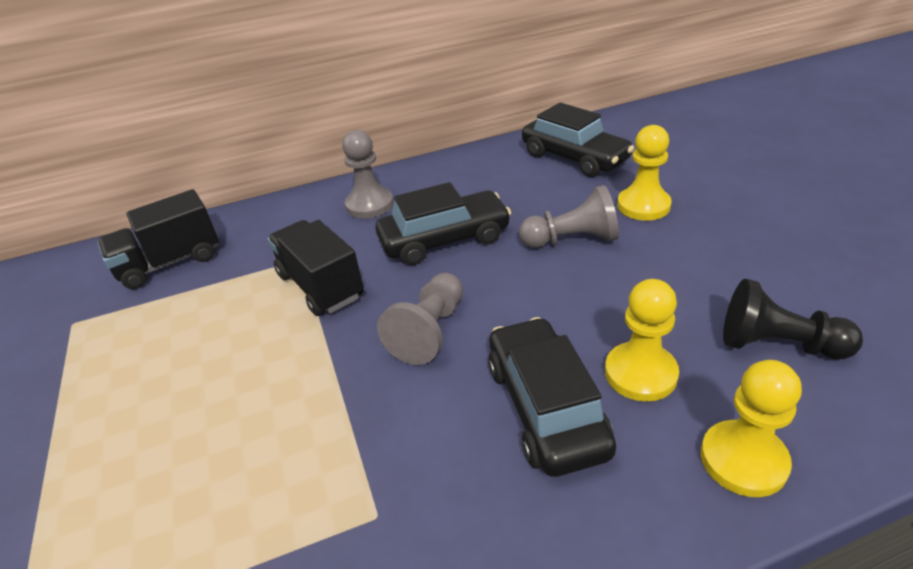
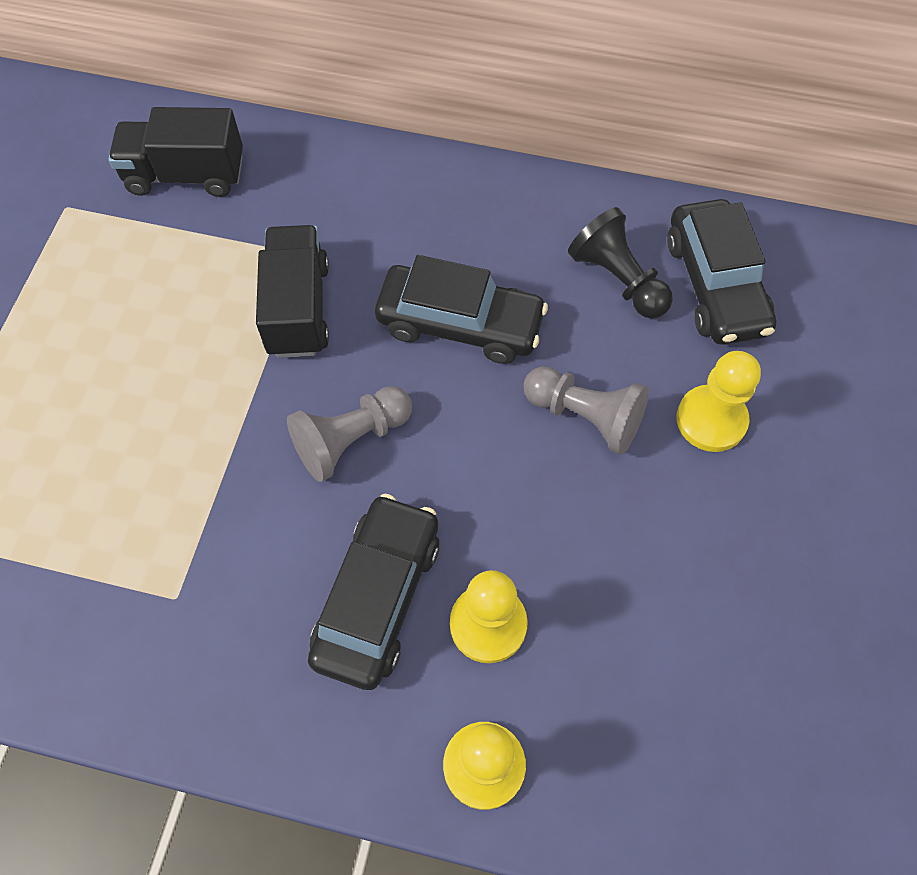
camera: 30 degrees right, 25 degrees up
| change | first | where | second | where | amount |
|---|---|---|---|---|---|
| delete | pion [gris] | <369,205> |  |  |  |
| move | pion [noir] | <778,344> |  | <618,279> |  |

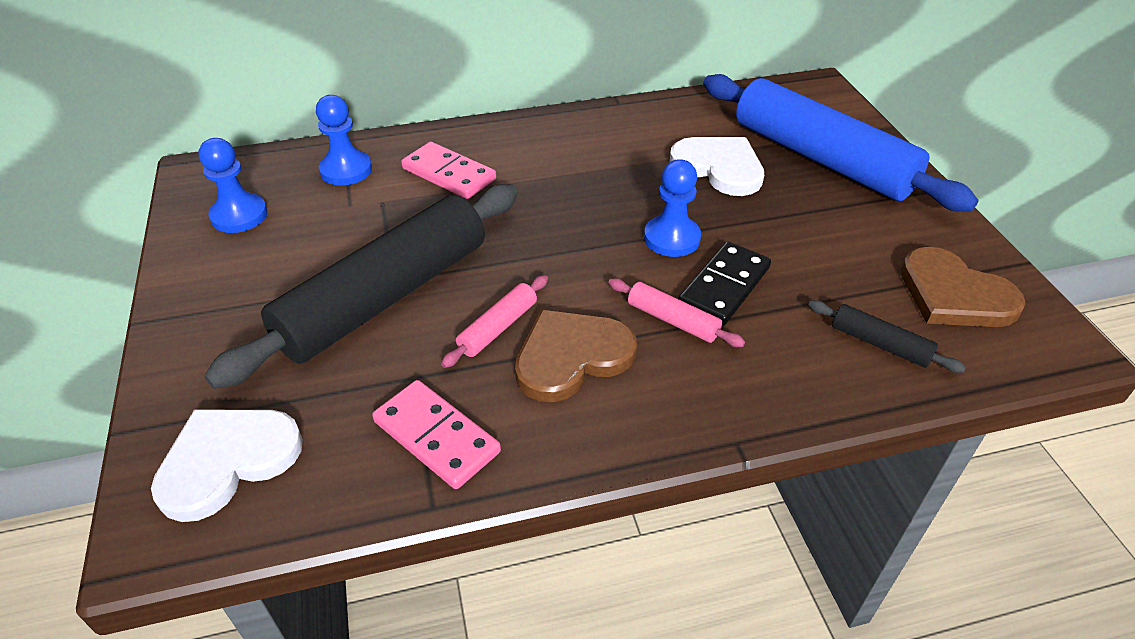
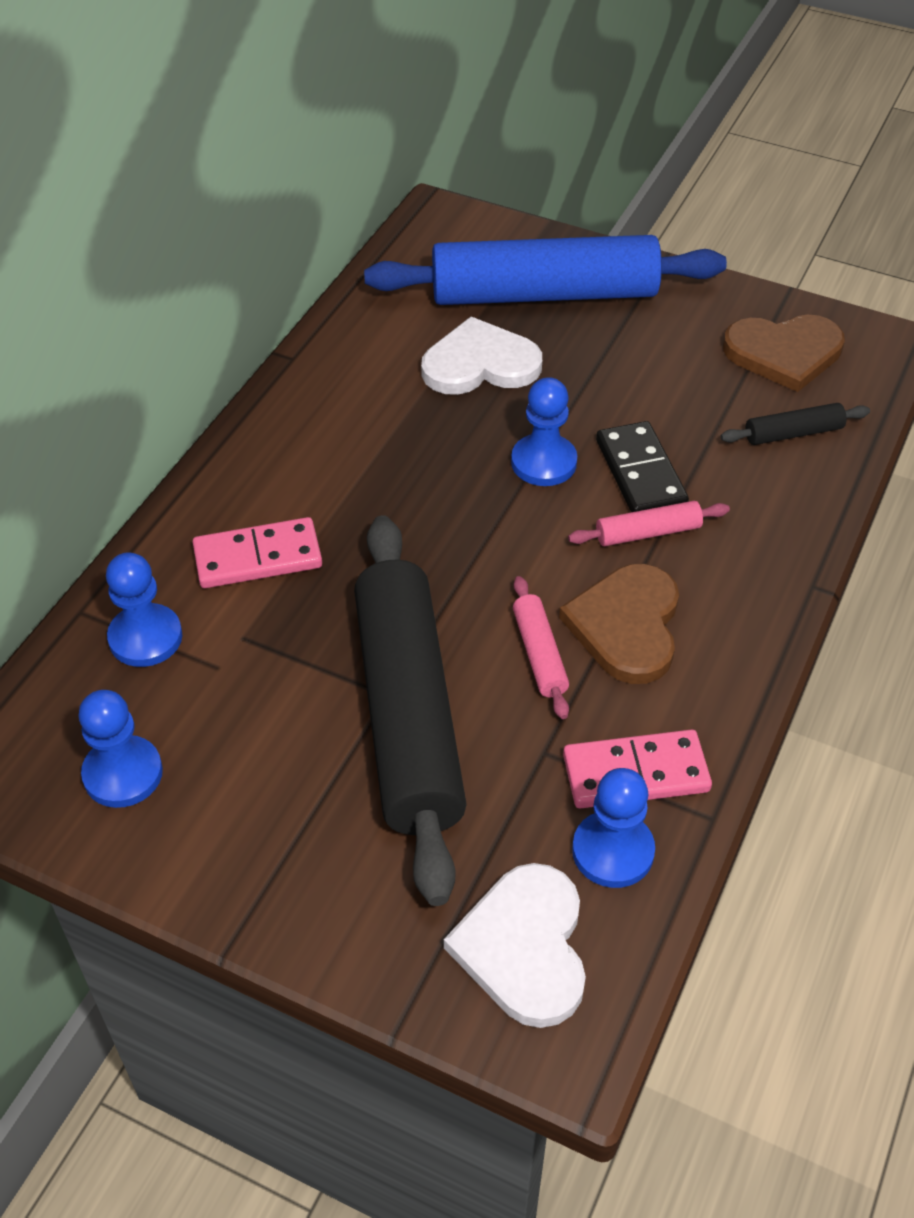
camera: 50 degrees left, 5 degrees up
| change | first | where | second | where | amount |
|---|---|---|---|---|---|
| insert |  |  | pion [bleu] | <613,851> |  |

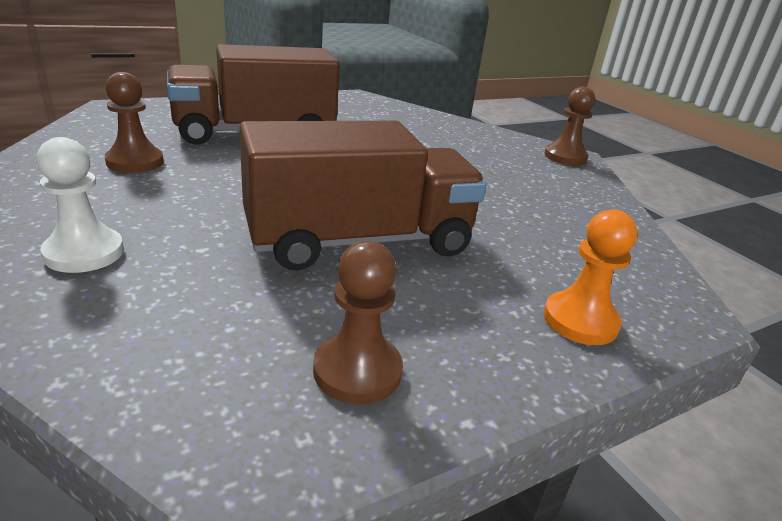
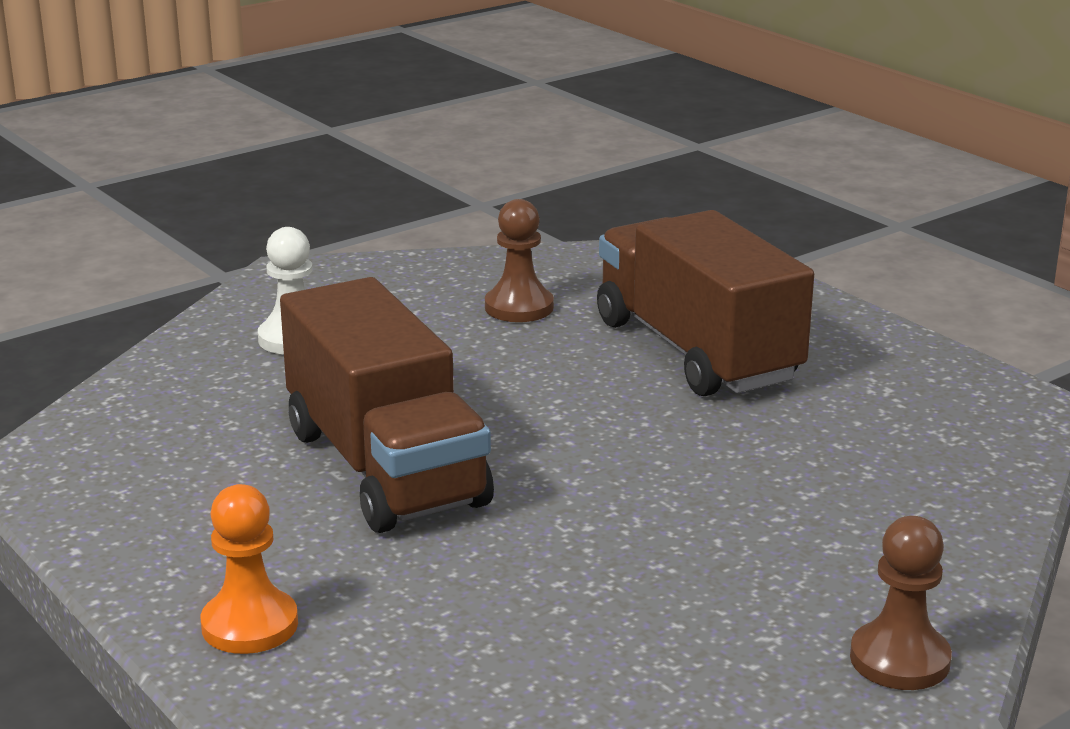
camera: 85 degrees right, 5 degrees down
| change | first | where | second | where | amount |
|---|---|---|---|---|---|
| delete | pion [marron] | <357,371> |  |  |  |

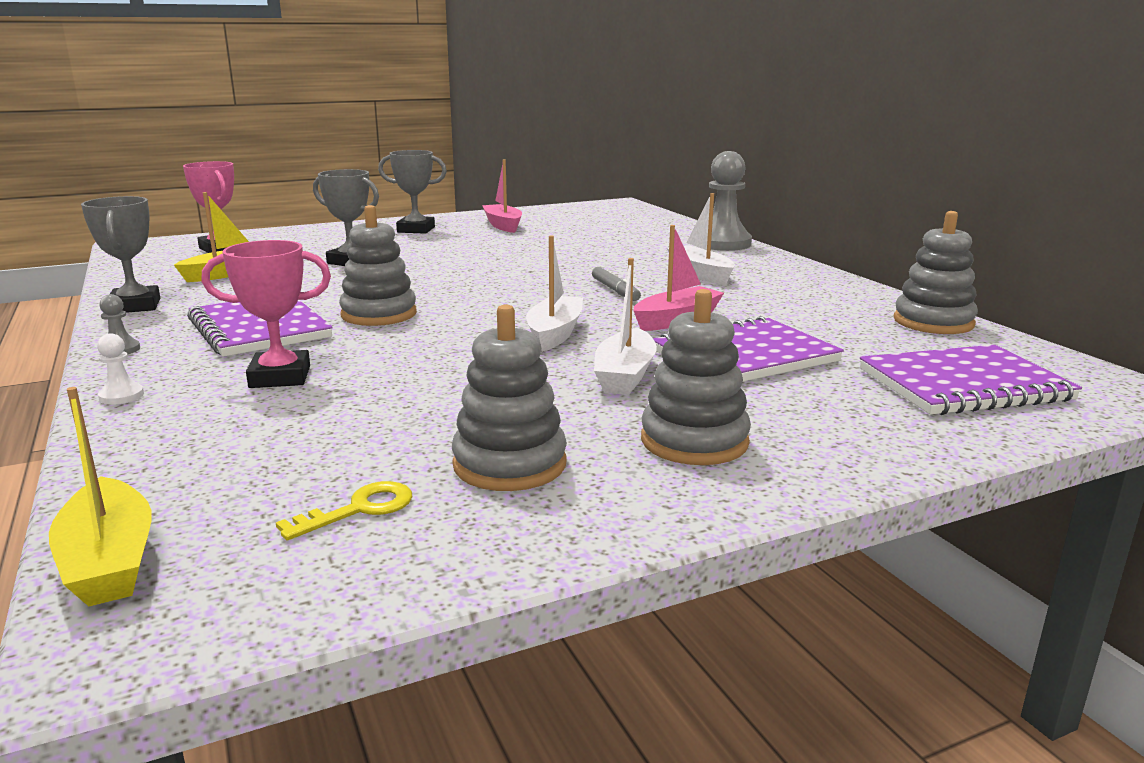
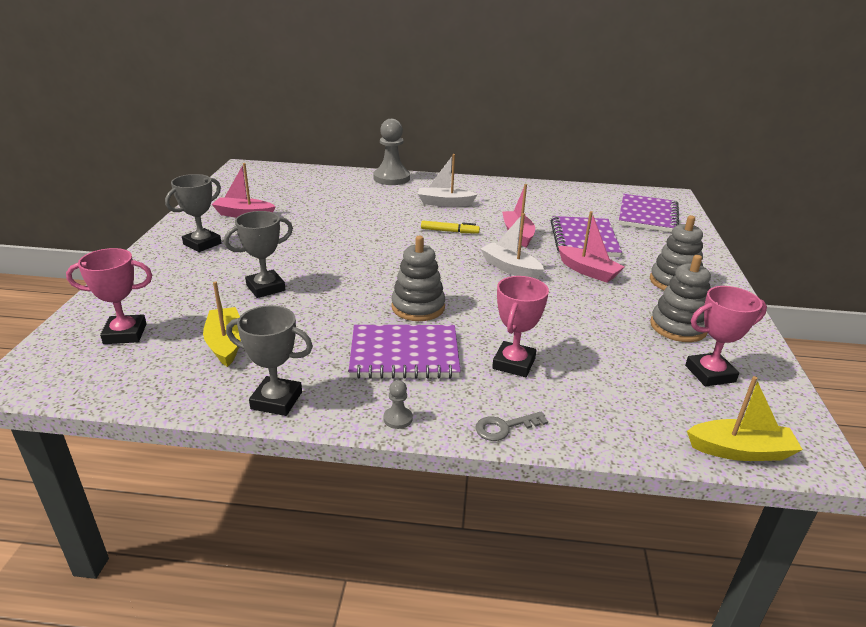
camera: 60 degrees left, 10 degrees up
| change | first | where | second | where | amount |
|---|---|---|---|---|---|
| delete | jouet à empiler [gris] | <933,322> |  |  |  |
| recolor | bateau [blanc] | <625,375> | bateau [rose] | <588,271> |  |
| recolor | feutre [gris] | <615,290> | feutre [jaune] | <449,231> |  |
| replace | pion [blanc] | <121,396> | clé [gris] | <504,427> |  |
| replace | clé [jaune] | <359,509> | trophée [rose] | <710,374> |  |

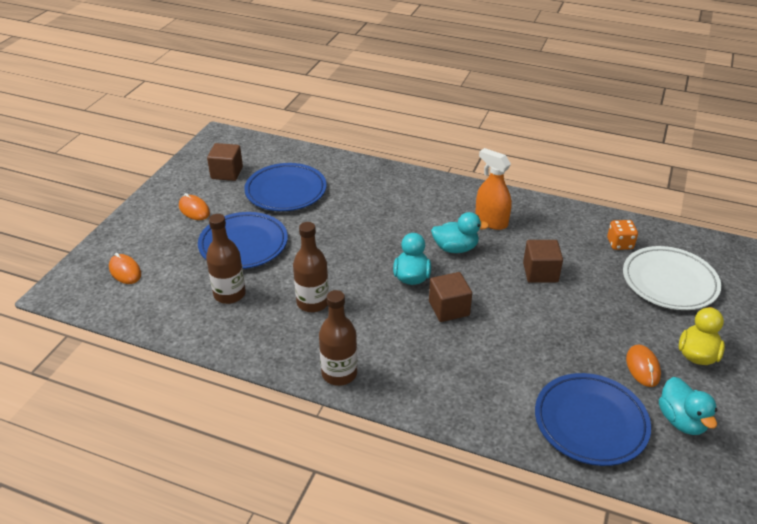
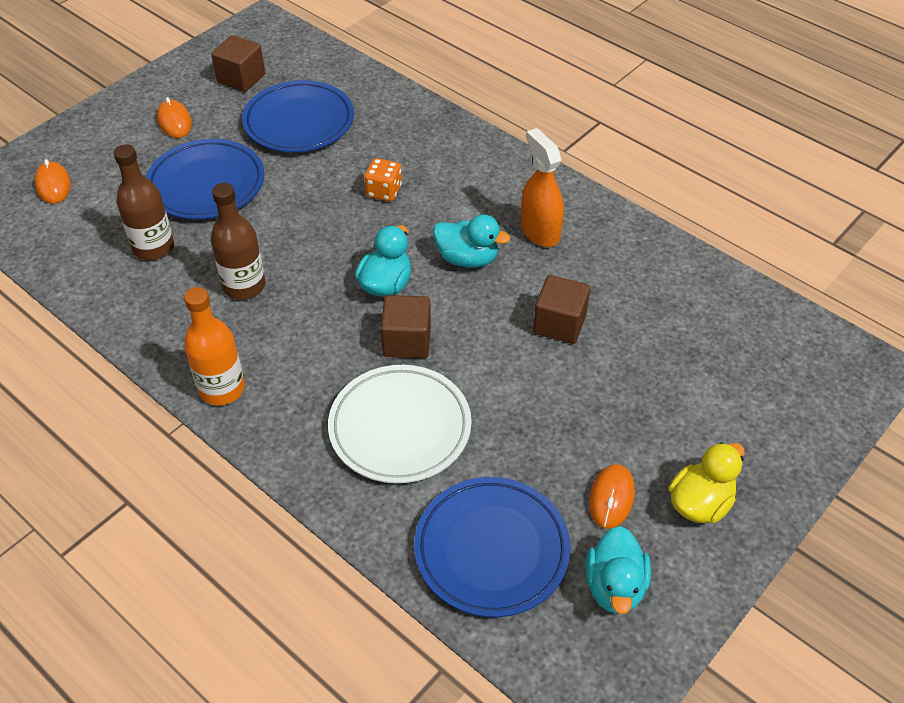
camera: 20 degrees right, 10 degrees up
| change | first | where | second | where | amount |
|---|---|---|---|---|---|
| move | dé [orange] | <620,244> |  | <384,191> |  |
| move | assiette [blanc] | <669,282> |  | <400,428> |  |
| recolor | bouteille [marron] | <339,373> | bouteille [orange] | <222,389> |  |

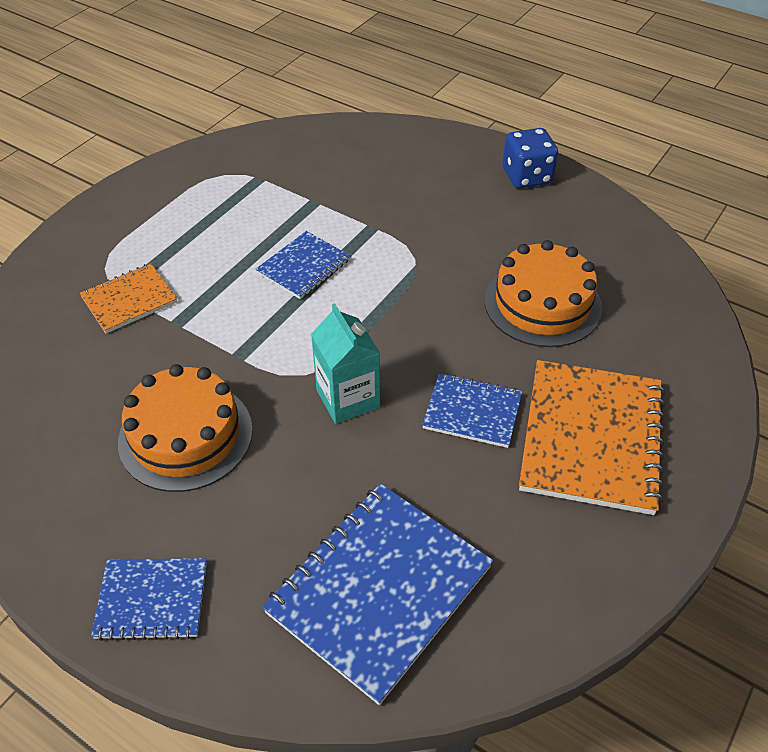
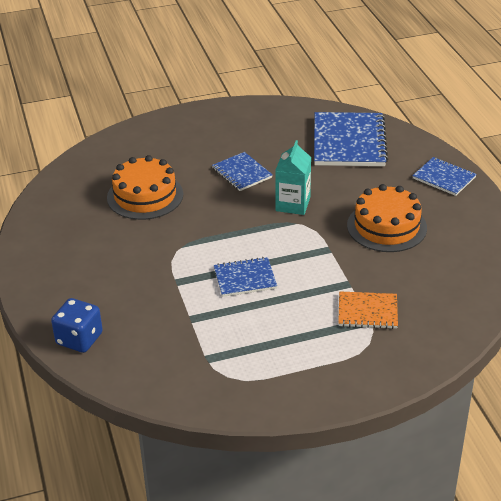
camera: 140 degrees left, 10 degrees down
| change | first | where | second | where | amount |
|---|---|---|---|---|---|
| move | dé [bleu] | <527,176> |  | <79,339> |  |
| delete | carnet [orange] | <591,438> |  |  |  |
| rotate | carnet [bleu] | <379,590> |  | <349,142> | 75 degrees counterclockwise |

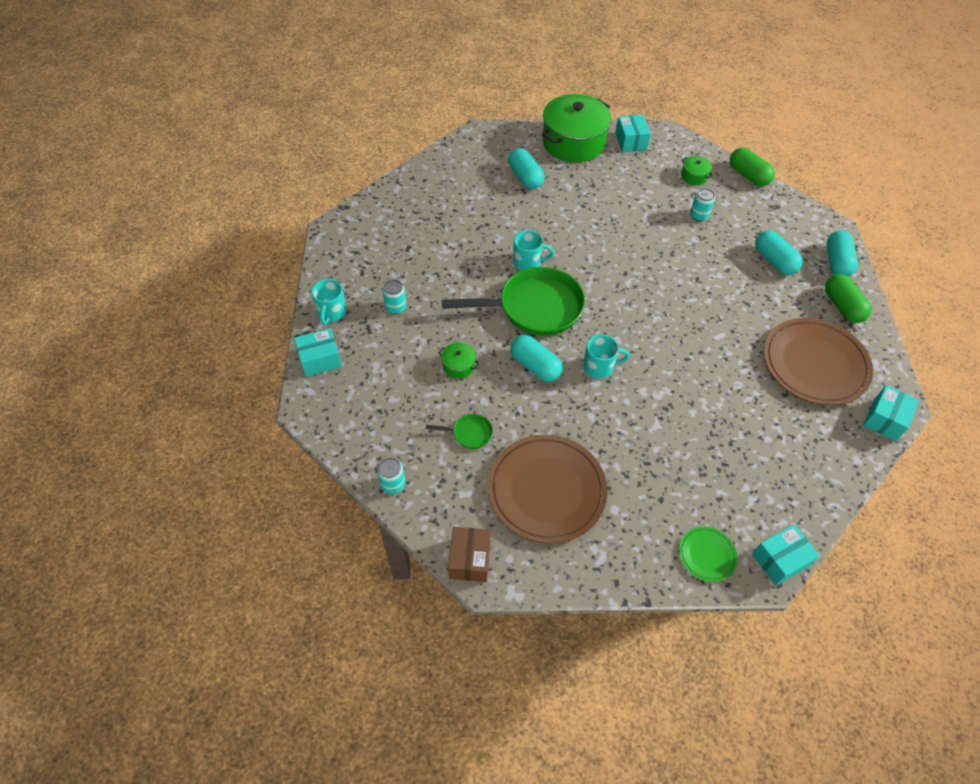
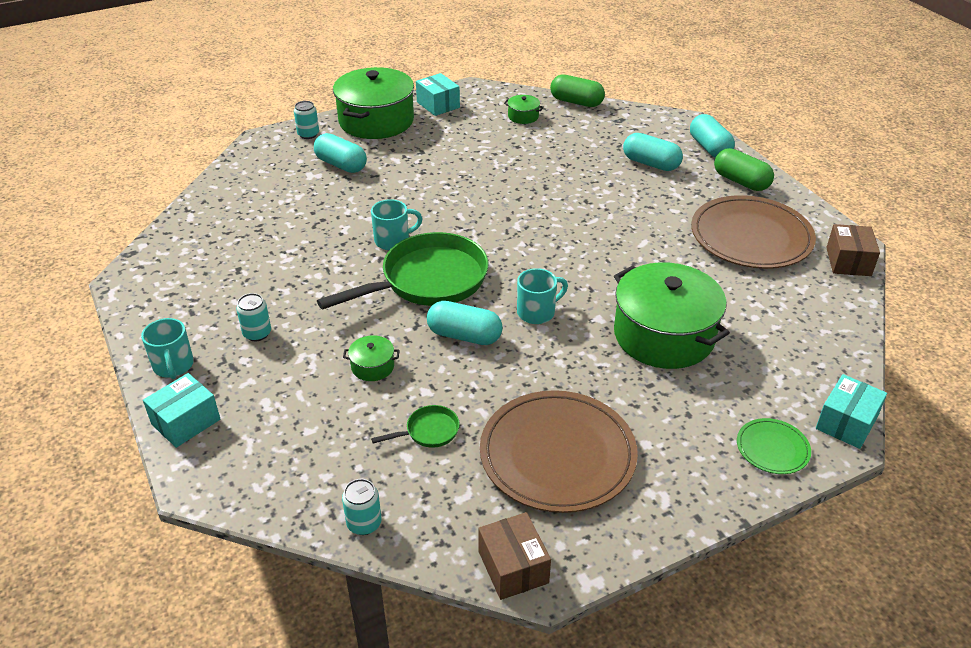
camera: 25 degrees left, 15 degrees down
| change | first | where | second | where | amount |
|---|---|---|---|---|---|
| move | canette [turquoise] | <699,216> |  | <308,134> |  |
| recolor | boîte [turquoise] | <885,420> | boîte [marron] | <848,261> |  |
| insert |  |  | marmite [vert] | <663,335> |  |

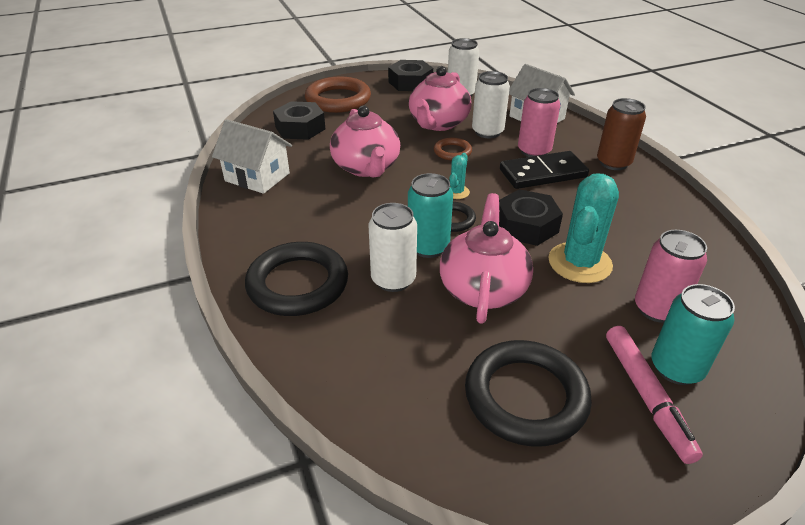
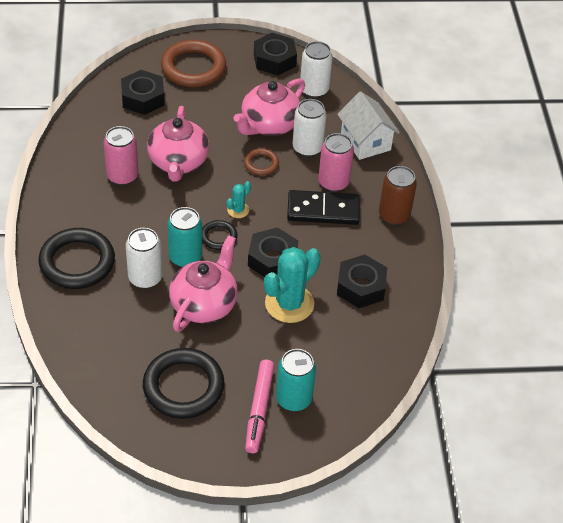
camera: 15 degrees right, 10 degrees up
| change | first | where | second | where | amount |
|---|---|---|---|---|---|
| delete | maison [blanc] | <257,177> |  |  |  |
| move | canette [rose] | <657,309> |  | <122,176> |  |
| insert |  |  | écrou [noir] | <361,287> |  |

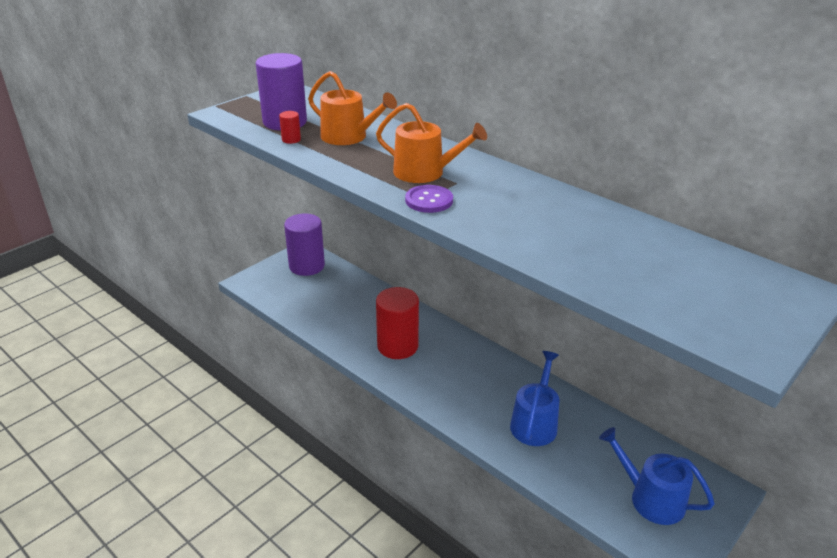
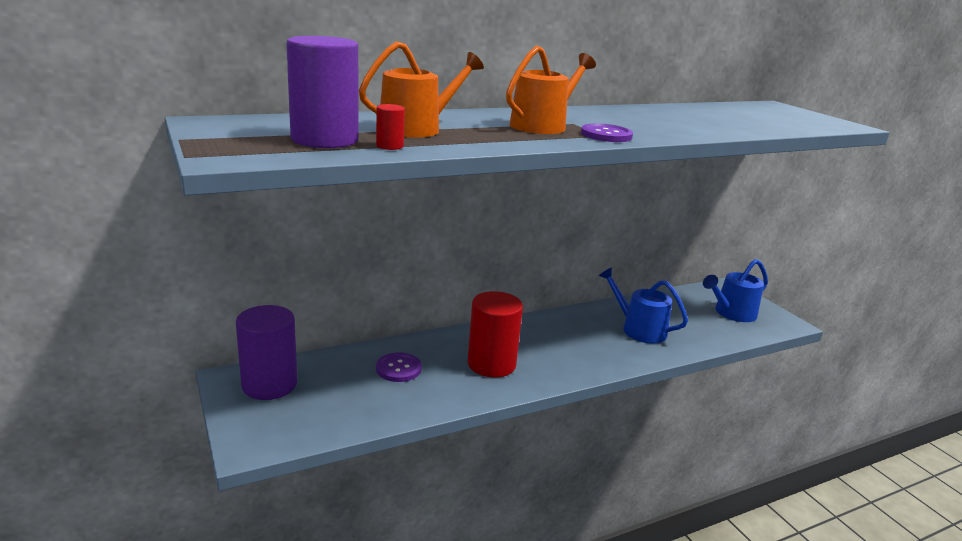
camera: 70 degrees left, 10 degrees down
| change | first | where | second | where | amount |
|---|---|---|---|---|---|
| insert |  |  | bouton [violet] | <398,368> |  |

